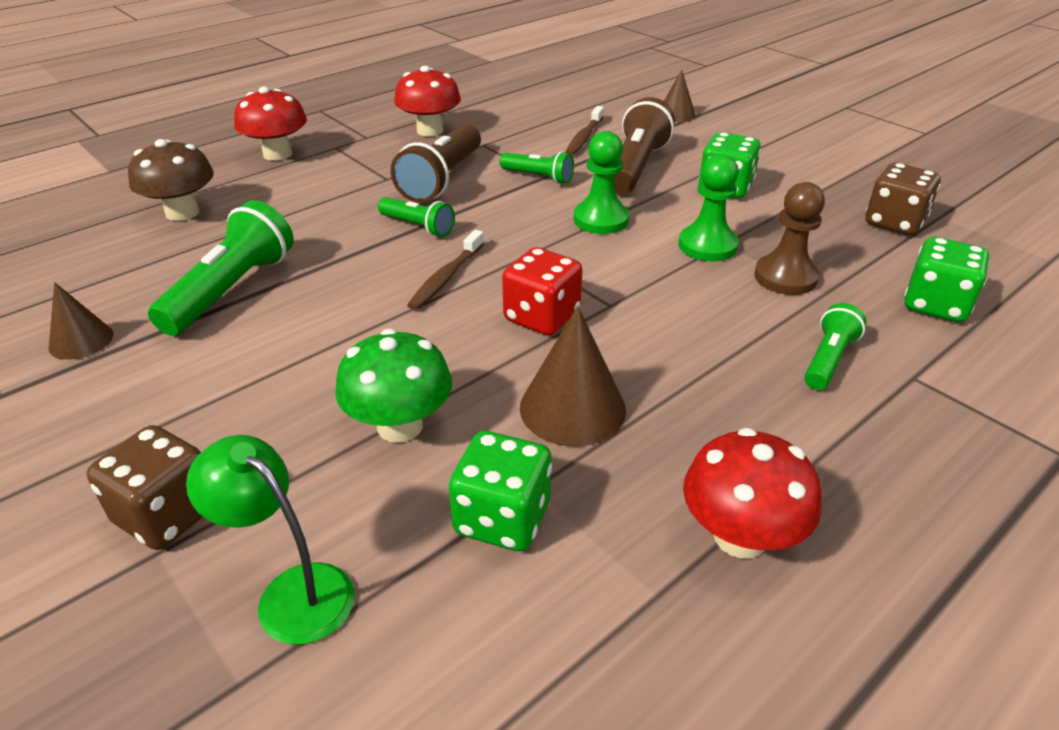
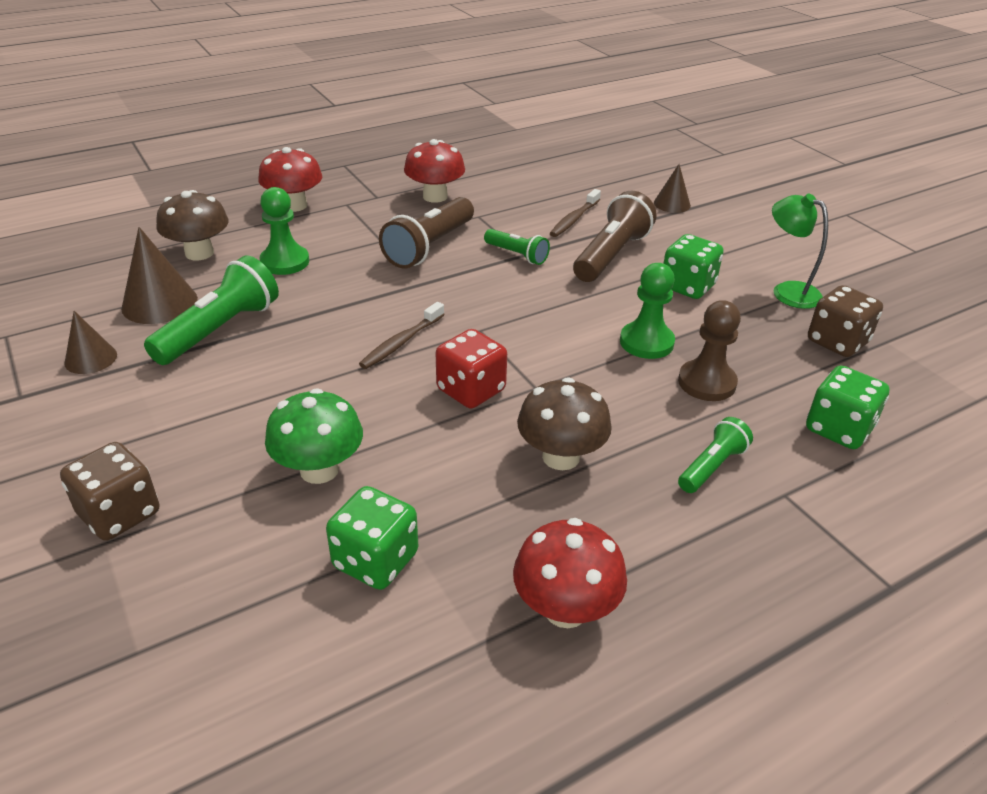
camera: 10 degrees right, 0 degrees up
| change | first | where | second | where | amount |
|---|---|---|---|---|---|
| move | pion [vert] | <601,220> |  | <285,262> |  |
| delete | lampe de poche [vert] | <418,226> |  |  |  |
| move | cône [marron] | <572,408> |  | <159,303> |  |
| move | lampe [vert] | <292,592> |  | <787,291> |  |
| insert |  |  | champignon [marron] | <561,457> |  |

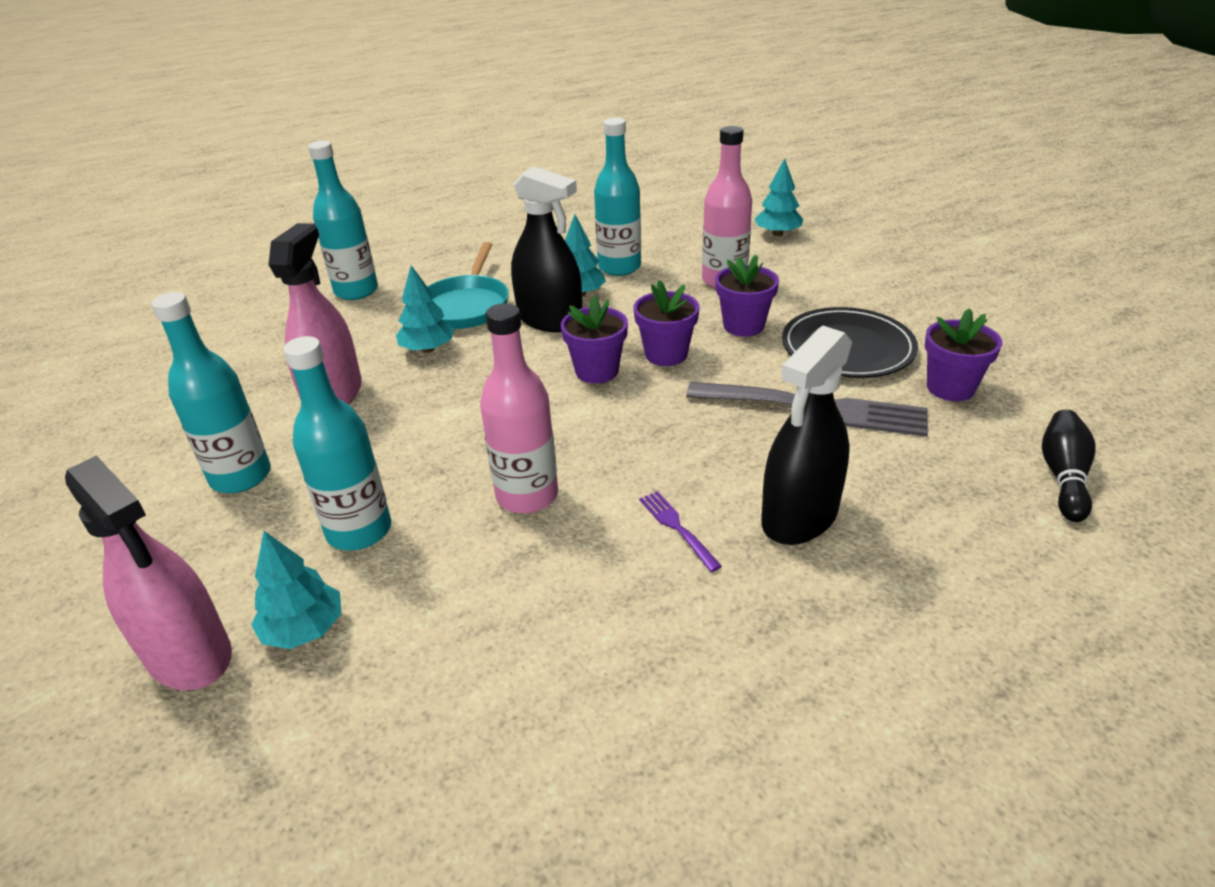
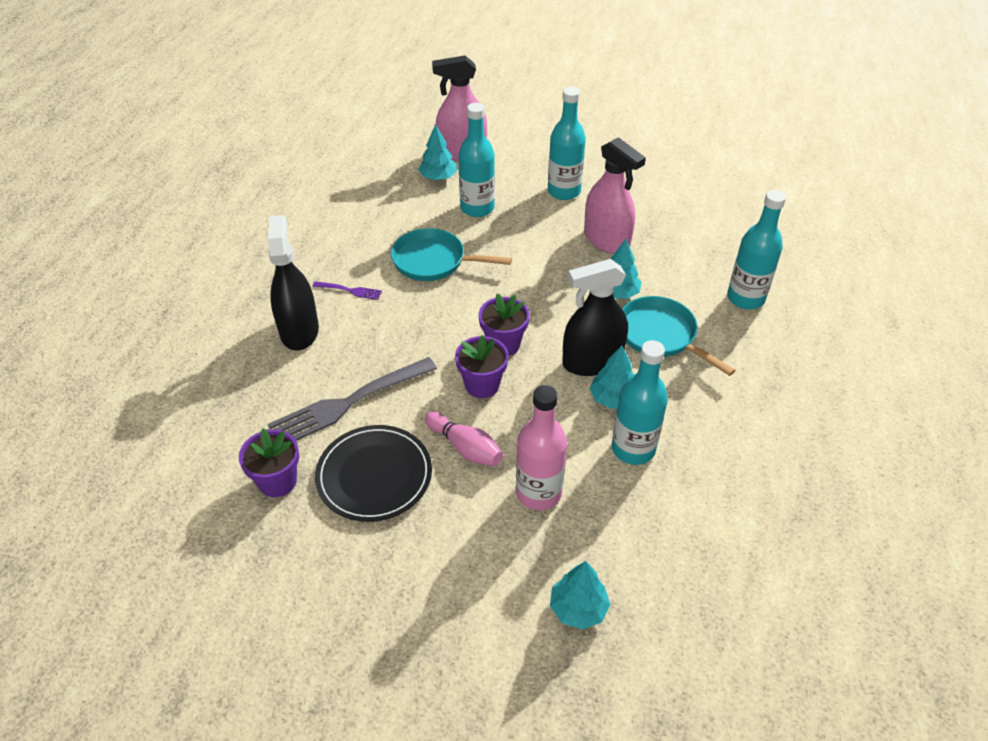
camera: 130 degrees right, 10 degrees up
| change | first | where | second | where | amount |
|---|---|---|---|---|---|
| replace | pot de fleurs [violet] | <743,326> | quille [rose] | <465,448> |  |
| replace | bouteille [rose] | <527,495> | poêle [turquoise] | <433,261> |  |
| delete | quille [noir] | <1063,476> |  |  |  |

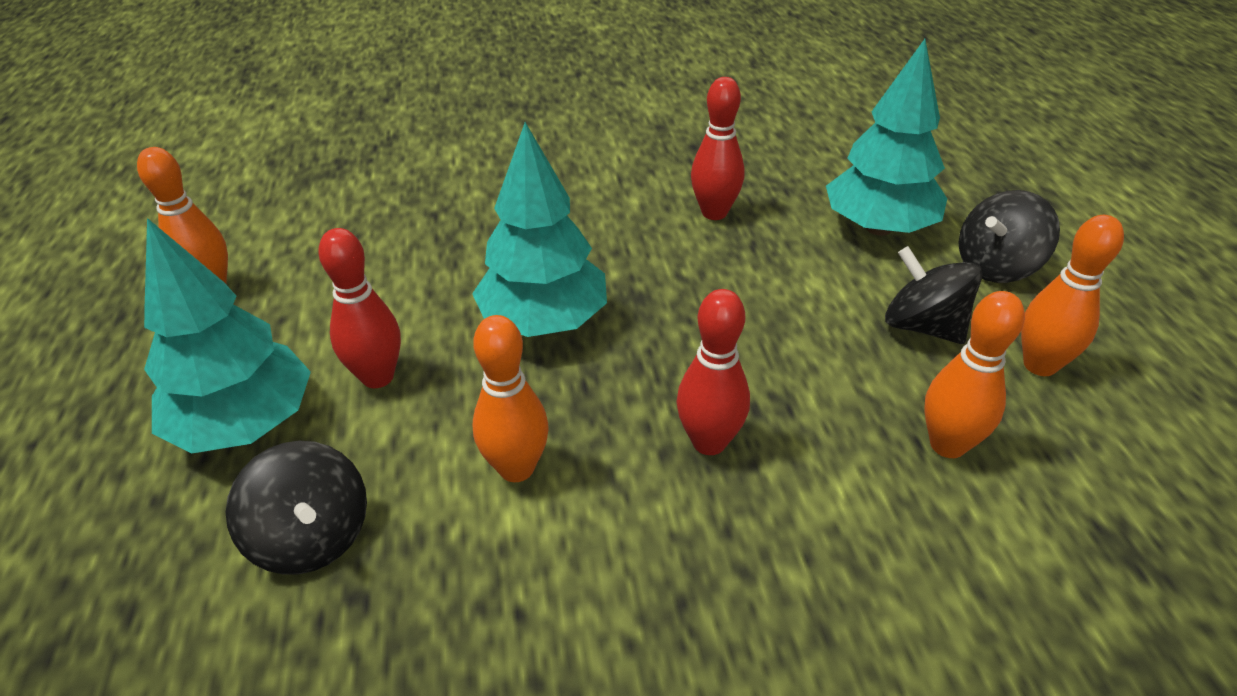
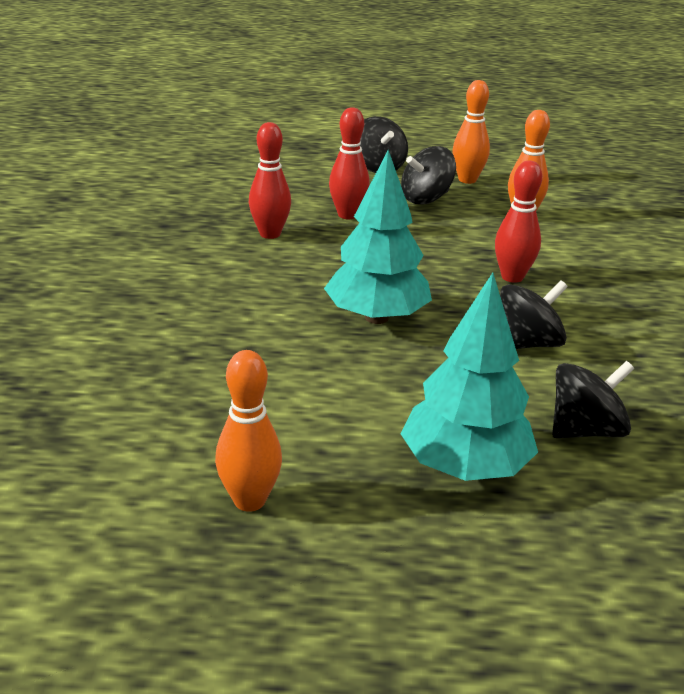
camera: 80 degrees left, 10 degrees down
| change | first | where | second | where | amount |
|---|---|---|---|---|---|
| delete | arbre [turquoise] | <878,227> |  |  |  |
| move | quille [rouge] | <377,377> |  | <347,215> |  |
| replace | quille [orange] | <516,468> | toupie [noir] | <527,344> |  |

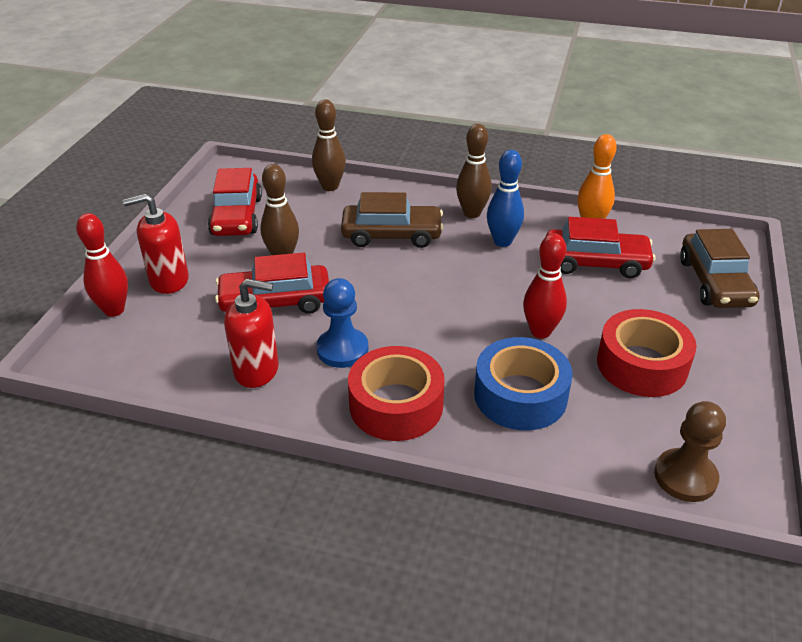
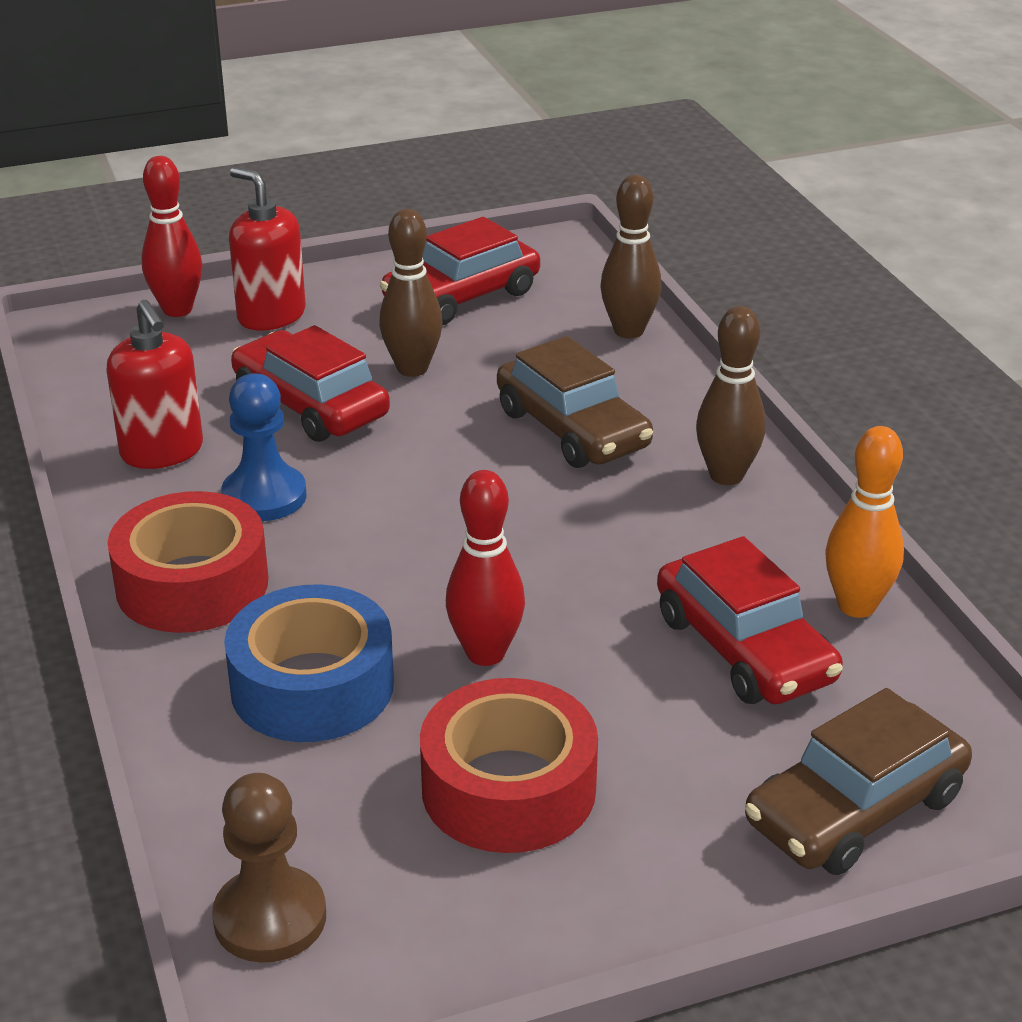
camera: 55 degrees right, 5 degrees down
| change | first | where | second | where | amount |
|---|---|---|---|---|---|
| delete | quille [bleu] | <502,241> |  |  |  |

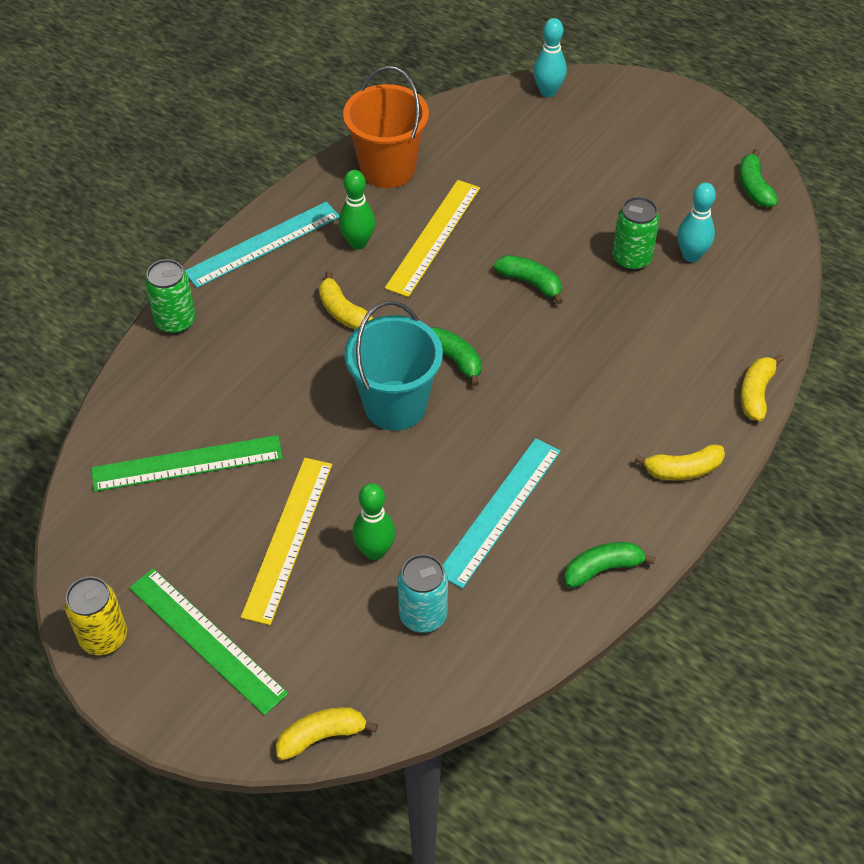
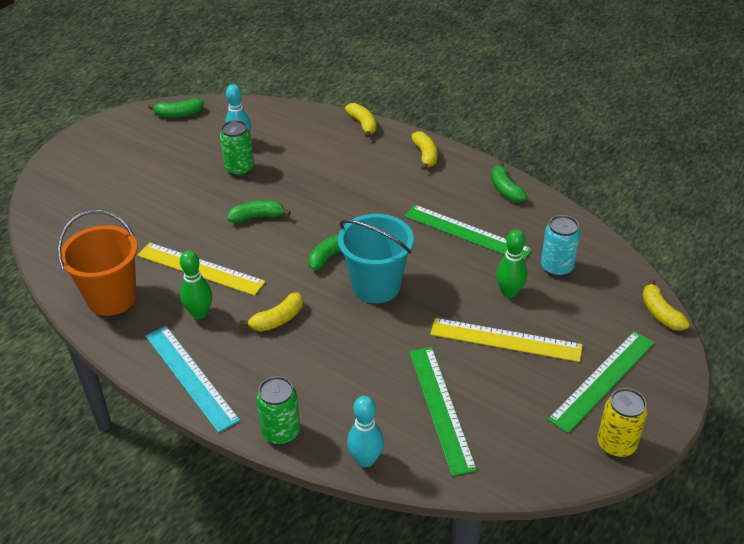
camera: 90 degrees left, 10 degrees down
| change | first | where | second | where | amount |
|---|---|---|---|---|---|
| move | quille [turquoise] | <548,92> |  | <366,459> |  |
| rotate | banane [vert] | <530,283> |  | <257,217> | 45 degrees clockwise |
| rotate | banane [jaune] | <756,393> |  | <363,124> | 135 degrees counterclockwise |
| recolor | règle [turquoise] | <500,511> | règle [vert] | <467,233> |  |

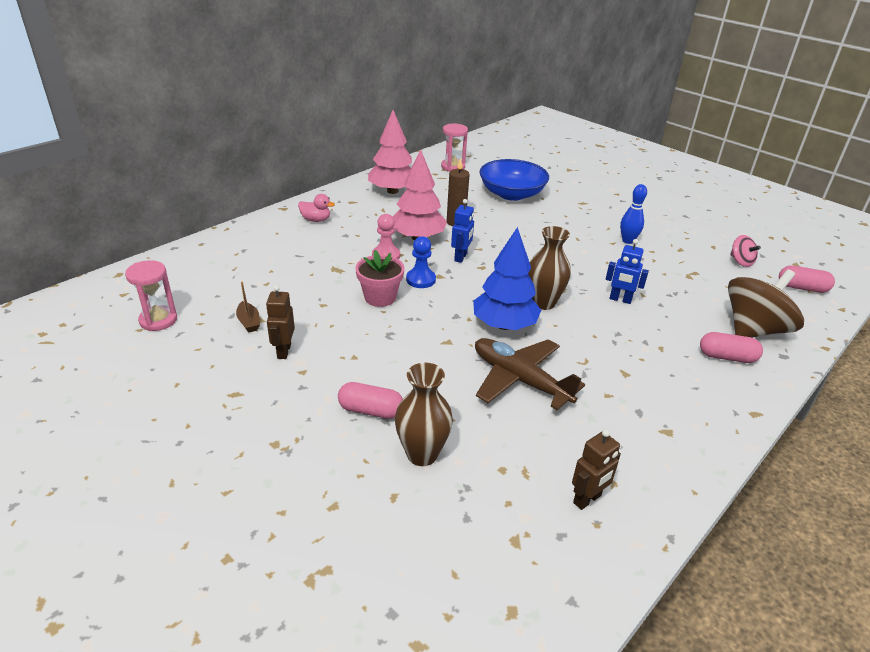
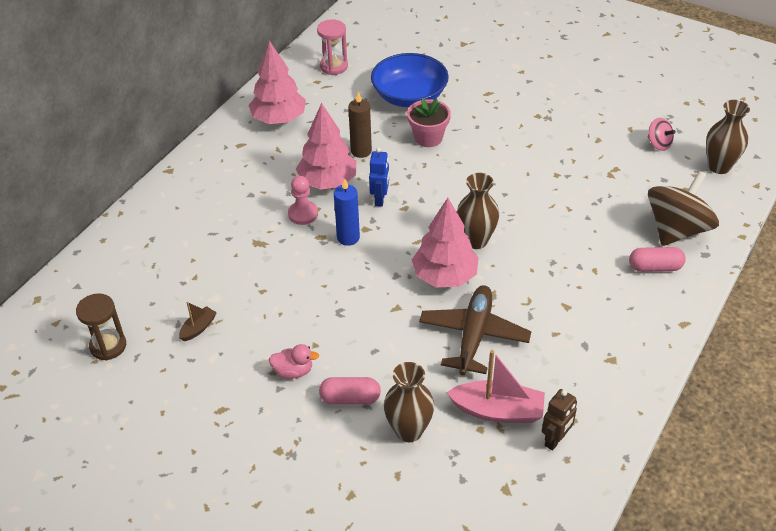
camera: 10 degrees left, 10 degrees up
| change | first | where | second | where | amount |
|---|---|---|---|---|---|
| delete | quille [bleu] | <627,241> |  |  |  |
| move | canard [rose] | <316,220> |  | <293,371> |  |
| recolor | arbre [bleu] | <504,325> | arbre [rose] | <444,276> |  |
| replace | pion [bleu] | <420,279> | bougie [bleu] | <348,238> |  |
| delete | robot [bleu] | <620,299> |  |  |  |
| move | pot de fleurs [rose] | <380,297> |  | <428,138> |  |
| recolor | sablier [rose] | <158,320> | sablier [marron] | <108,346> |  |
| replace | gélule [rose] | <802,288> | vase [marron] | <719,166> |  |
| rotate | bateau [marron] | <249,322> |  | <198,328> | 105 degrees counterclockwise |
| delete | robot [marron] | <283,351> |  |  |  |
| rotate | avion [marron] | <519,380> |  | <473,335> | 75 degrees clockwise |
| insert |  |  | bateau [rose] | <498,411> |  |

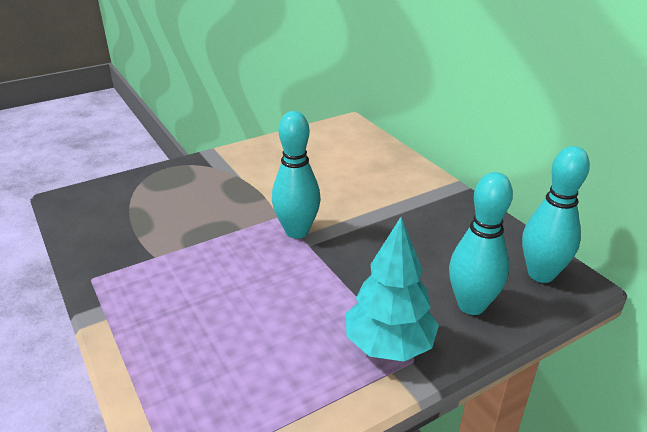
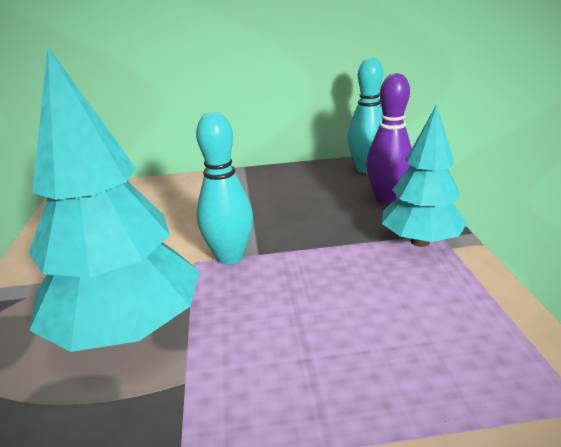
camera: 65 degrees left, 5 degrees down
| change | first | where | second | where | amount |
|---|---|---|---|---|---|
| recolor | quille [turquoise] | <471,305> | quille [violet] | <387,199> |  |
| insert |  |  | arbre [turquoise] | <129,329> |  |

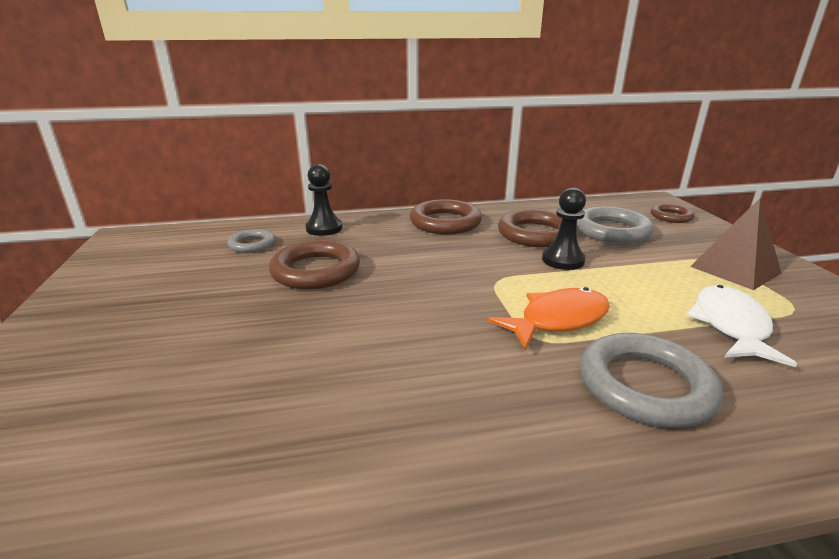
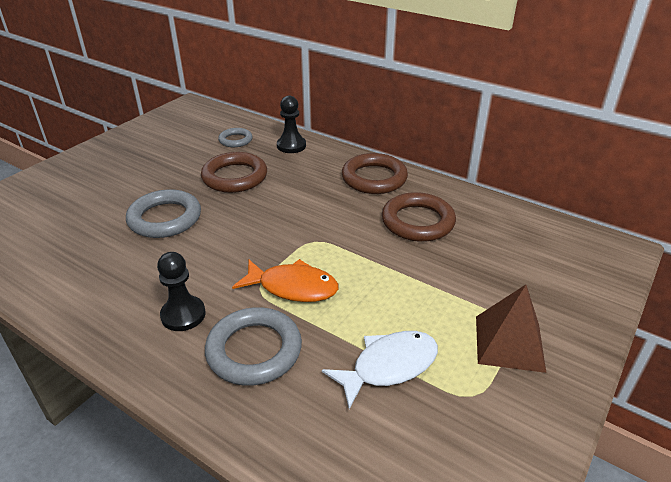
camera: 45 degrees right, 10 degrees up
| change | first | where | second | where | amount |
|---|---|---|---|---|---|
| move | pion [noir] | <563,260> |  | <183,315> |  |
| delete | anneau [marron] | <671,216> |  |  |  |
| move | anneau [gris] | <611,231> |  | <165,218> |  |

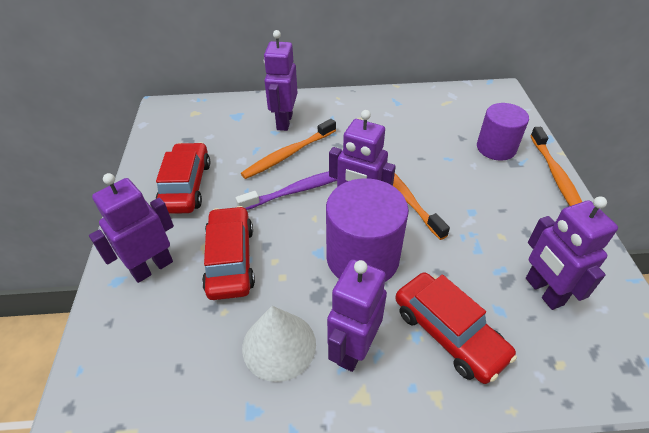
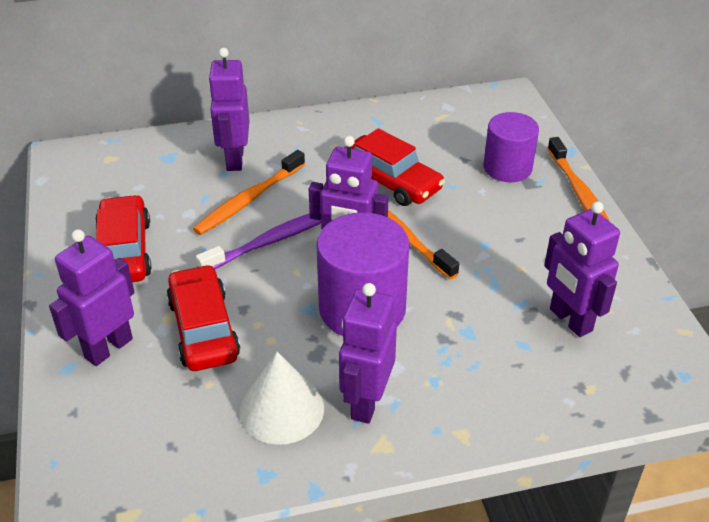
camera: 10 degrees left, 5 degrees down
| change | first | where | second | where | amount |
|---|---|---|---|---|---|
| move | voiture [rouge] | <448,333> |  | <390,181> |  |

